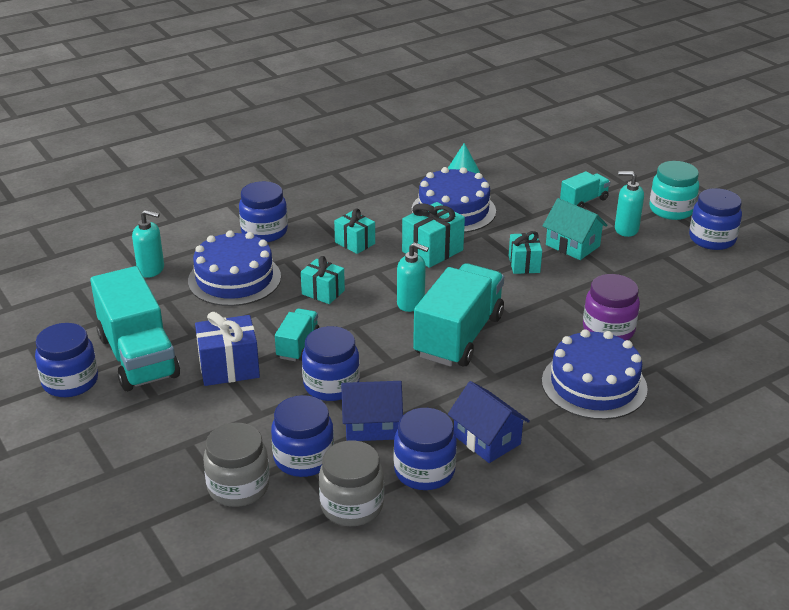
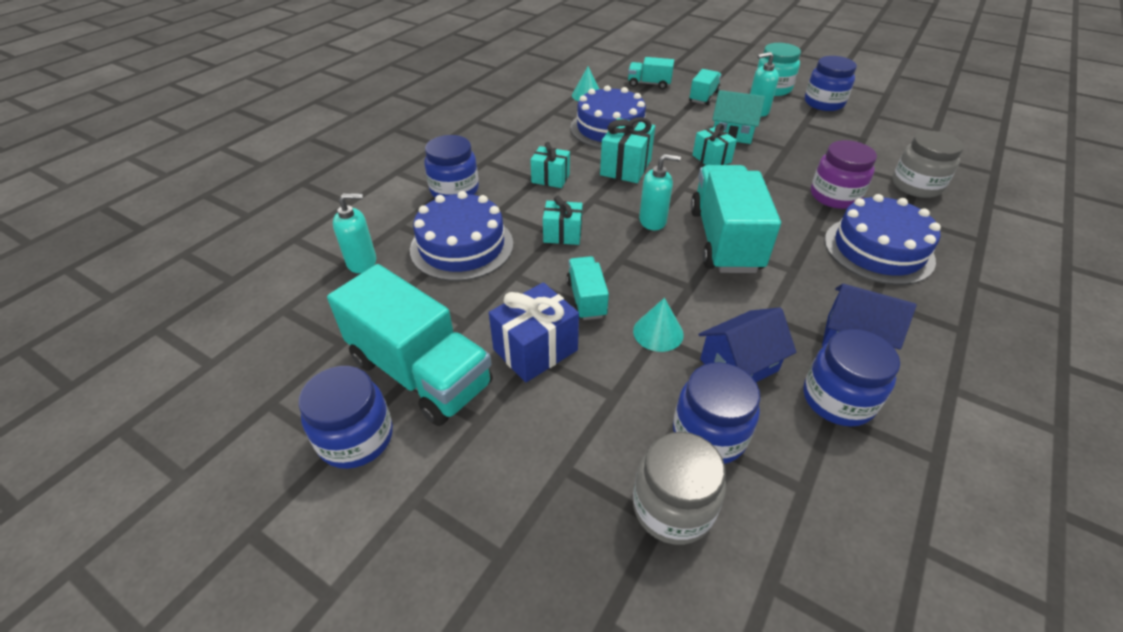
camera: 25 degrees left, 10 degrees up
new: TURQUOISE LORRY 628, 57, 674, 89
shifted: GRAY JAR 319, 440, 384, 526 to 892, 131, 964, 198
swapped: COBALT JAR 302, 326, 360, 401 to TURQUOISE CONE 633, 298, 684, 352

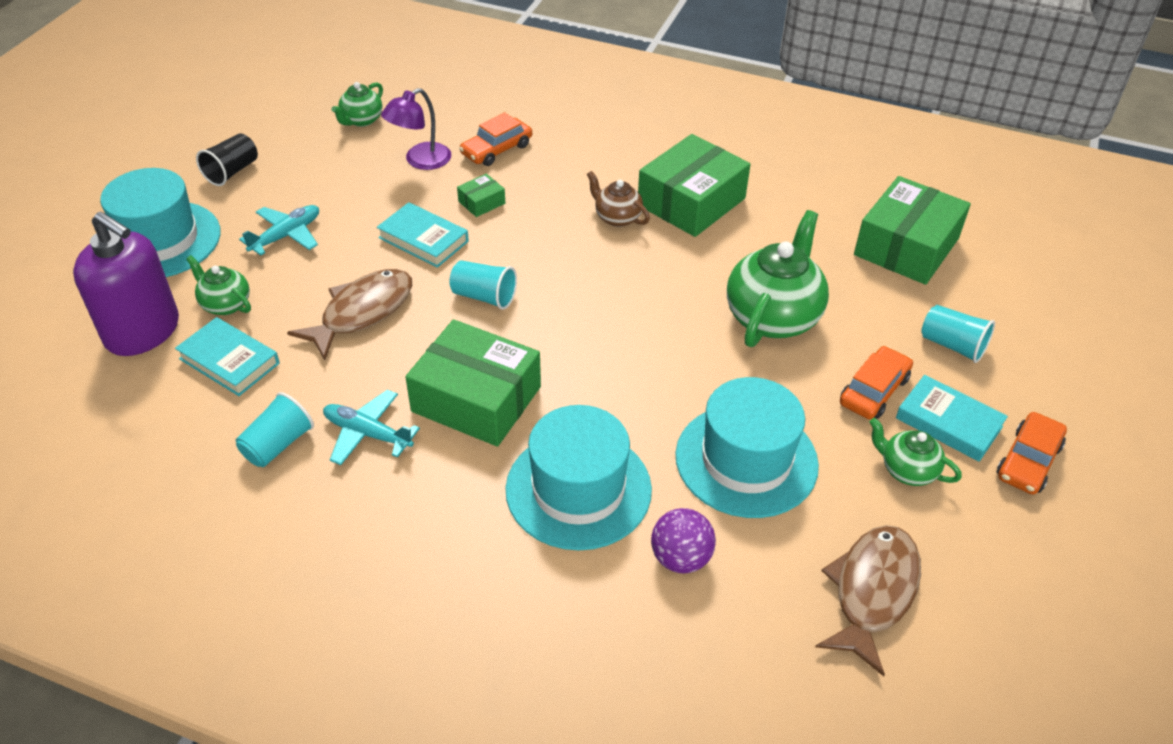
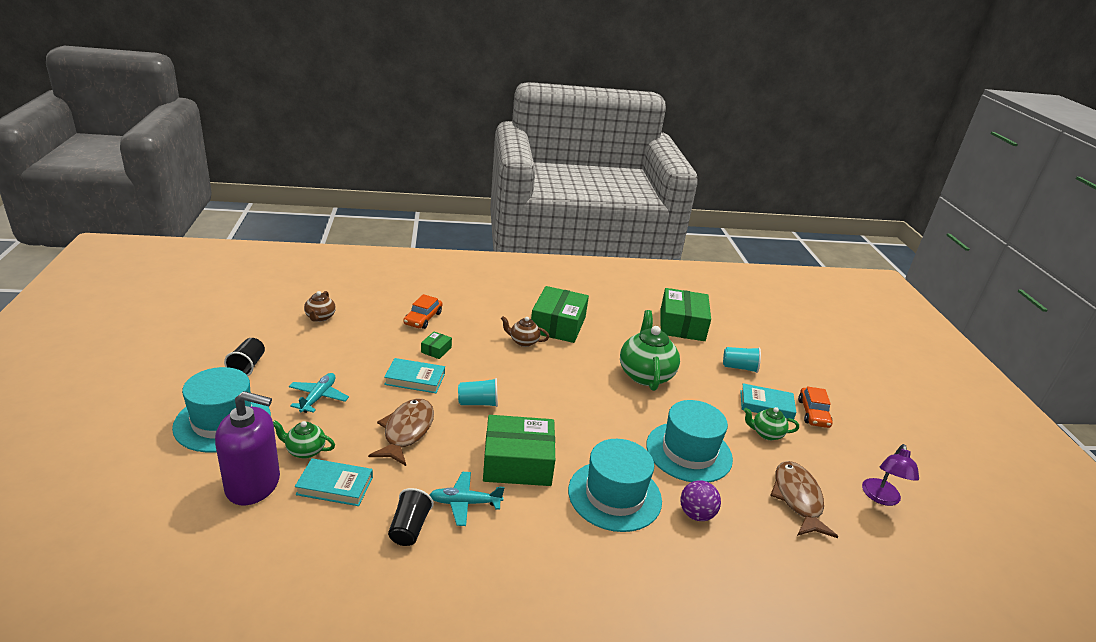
camera: 30 degrees left, 15 degrees down
gone: ORANGE AUTOMOBILE 840, 346, 913, 419
shifted: VIOLET READING LAMP 381, 88, 451, 170 to 862, 444, 919, 506
repainted: TURQUOISE TUMBLER 236, 392, 314, 467 to BLACK TUMBLER 388, 488, 433, 546; LEAF-GREEN TEAPOT 332, 82, 383, 127 to RUSSET TEAPOT 304, 291, 336, 322

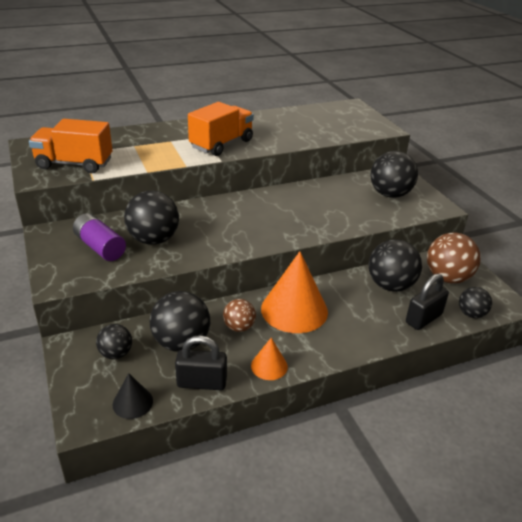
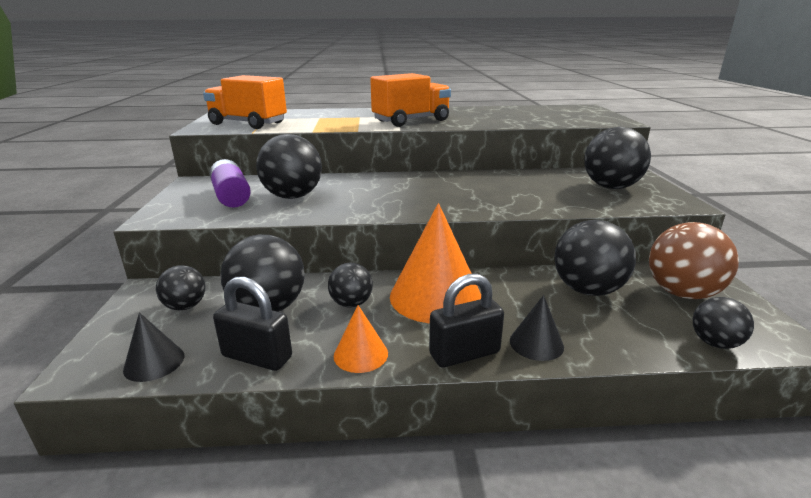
camera: 20 degrees right, 10 degrees down
new: BLACK CONE 510, 295, 564, 361
shifted: BLACK SMALL LOCK 406, 274, 449, 330 to 429, 274, 504, 368
repainted: RUSSET BALL 223, 299, 256, 332 to BLACK BALL 328, 263, 373, 308

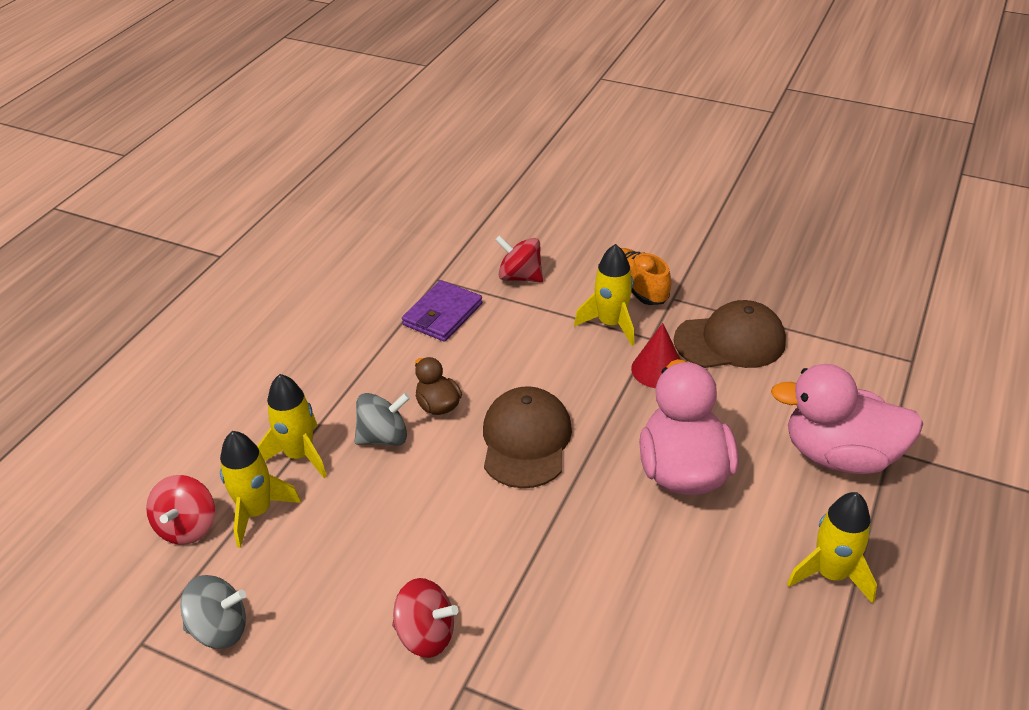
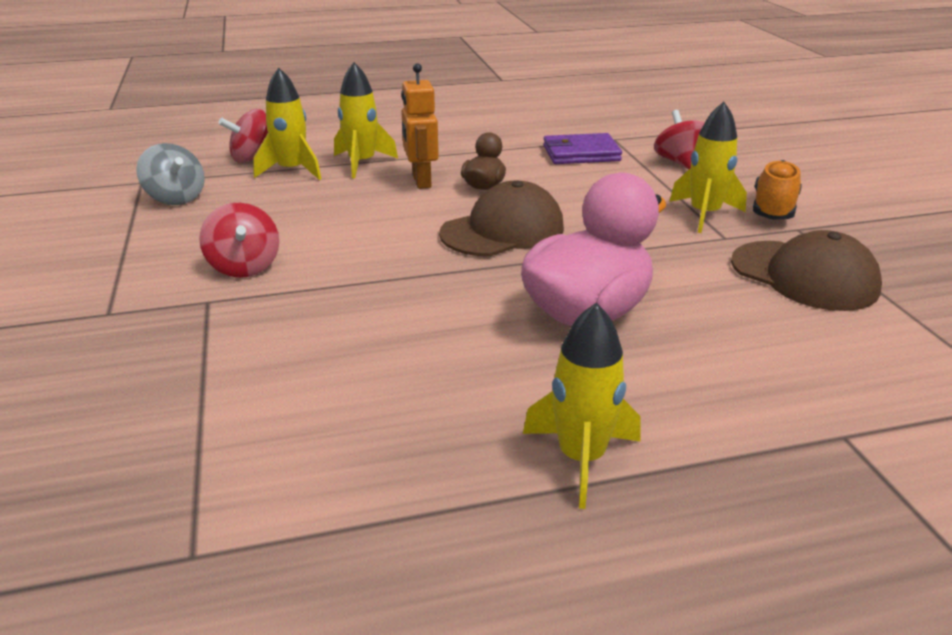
camera: 50 degrees right, 10 degrees down
gone: CRIMSON CONE 631, 323, 681, 388; PINK DUCK 771, 364, 923, 474
swapped: GRAY SPINNING TOP 355, 393, 410, 446 to ORANGE ROBOT 401, 63, 439, 189

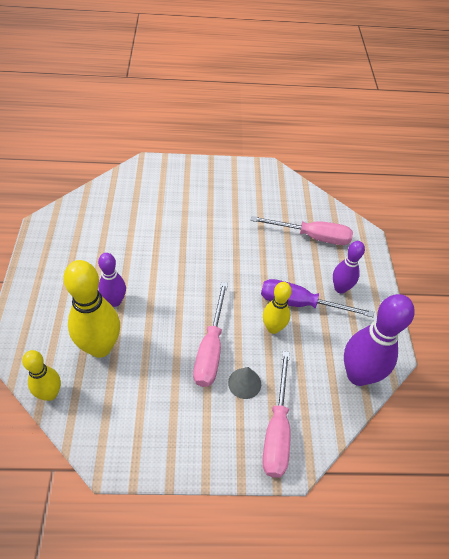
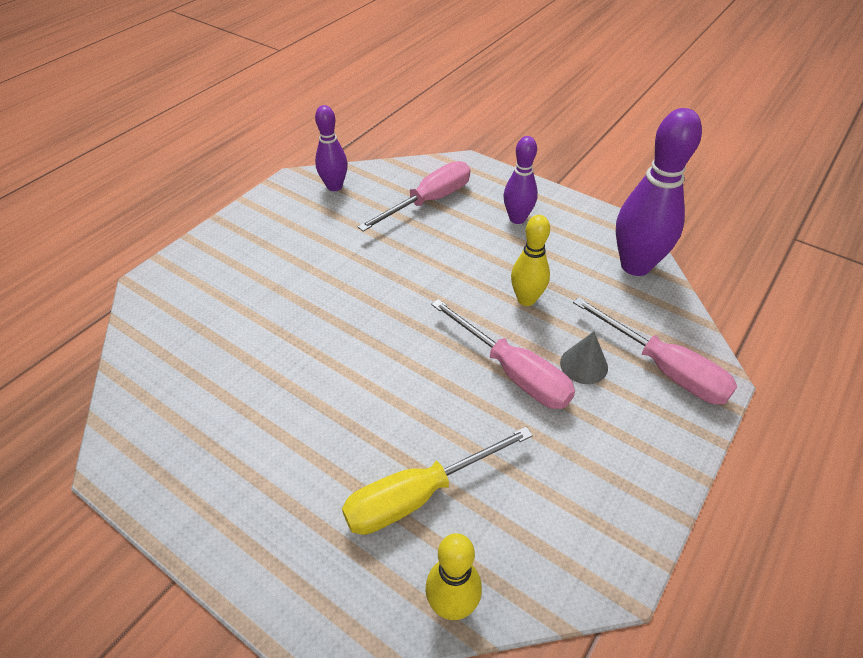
camera: 50 degrees left, 5 degrees down
gone: VIOLET HAND SCREWDRIVER 261, 279, 374, 317
shifted: VIOLET TENPIN 98, 253, 126, 307 to 315, 105, 348, 191
swapped: BRIGHT YELLOW TENPIN 63, 260, 120, 358 to BRIGHT YELLOW HAND SCREWDRIVER 342, 427, 533, 535

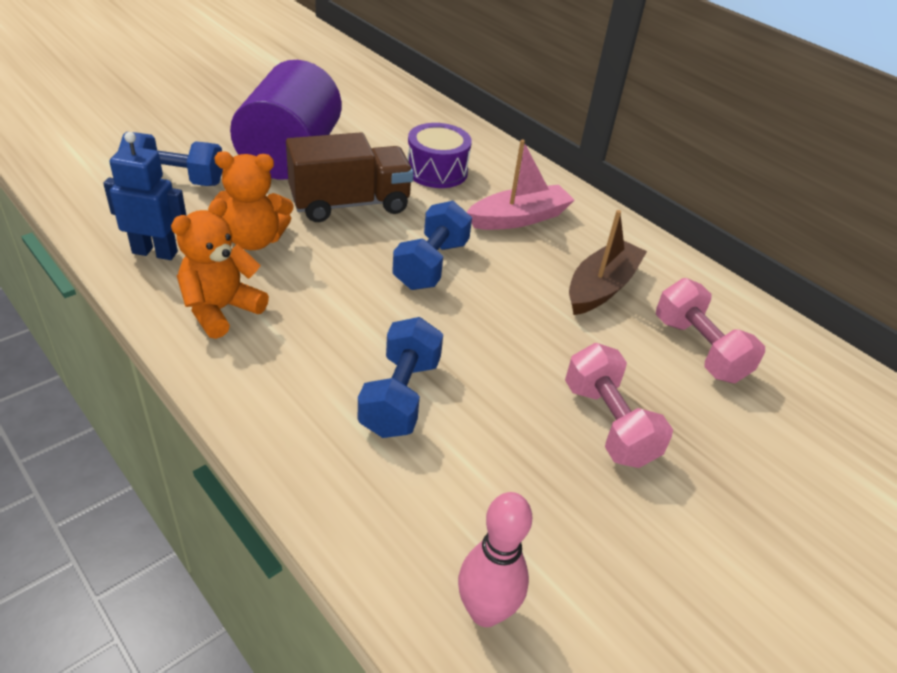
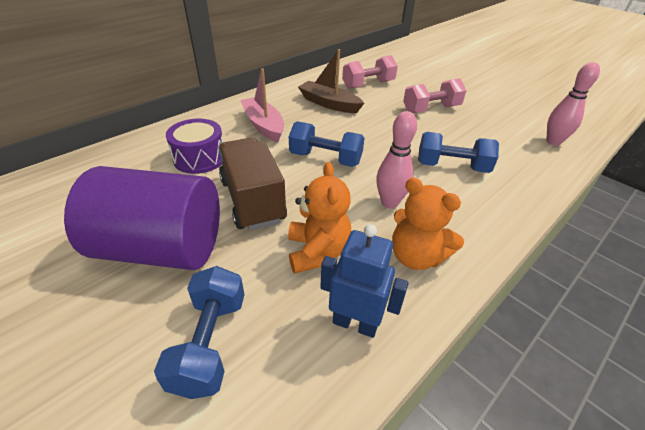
camera: 90 degrees left, 0 degrees up
new: PINK TENPIN 376, 111, 417, 208
rotated: COBALT ROBOT 103, 132, 186, 260 = 320, 224, 408, 338 105 degrees clockwise

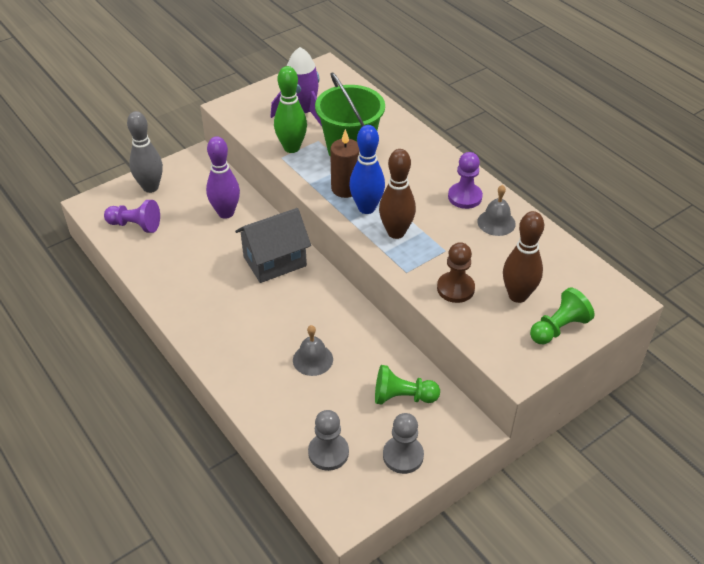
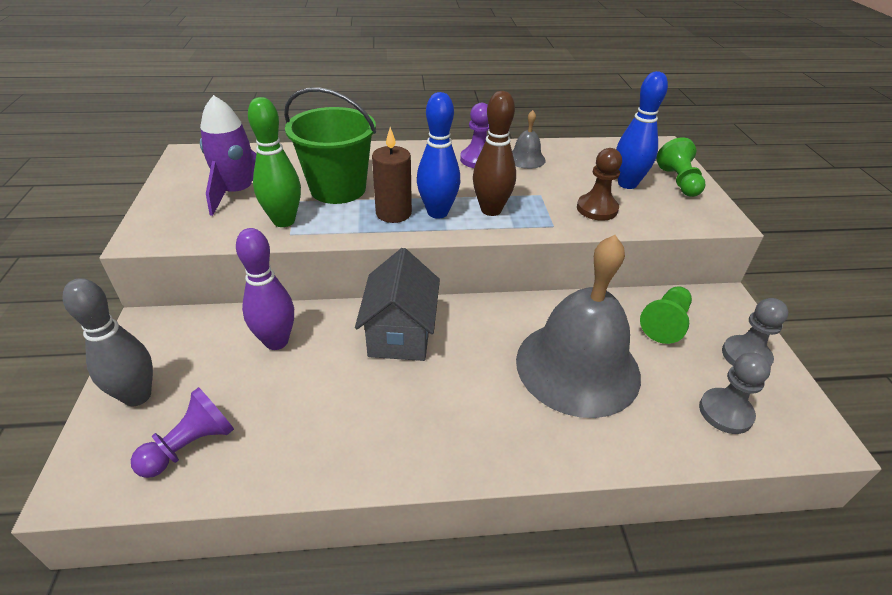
camera: 60 degrees left, 5 degrees down
repainted: RUSSET TENPIN 503, 211, 544, 303 to COBALT TENPIN 616, 71, 668, 189
scaled: GRAY BELL 293, 325, 333, 376 = 516, 235, 641, 418 x2.40

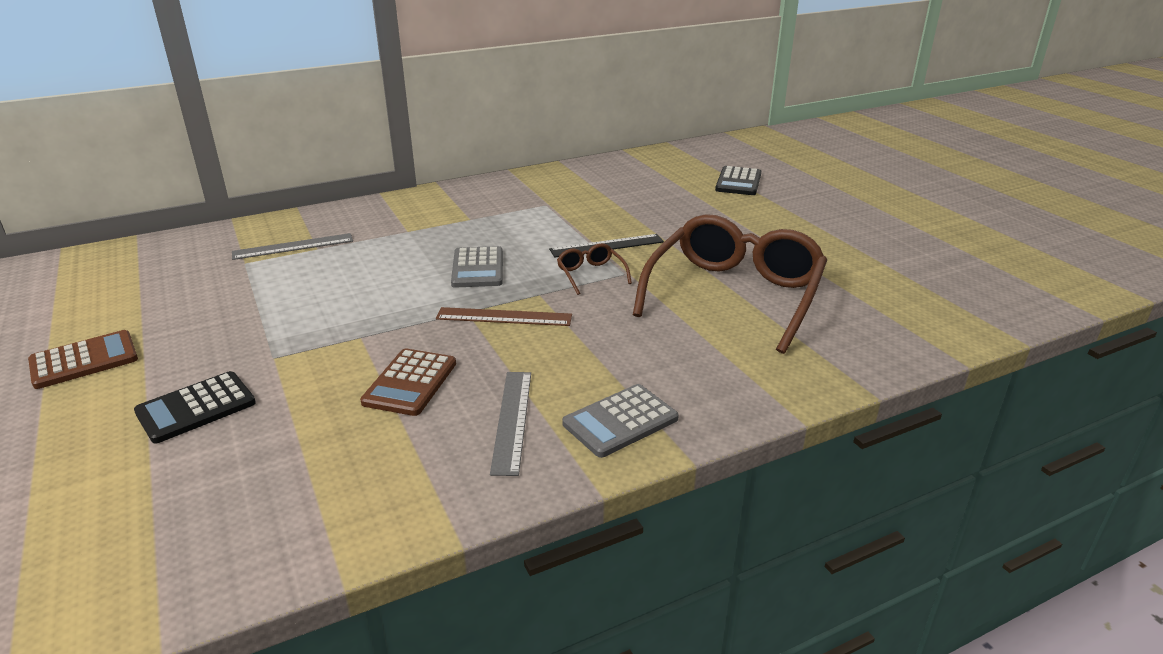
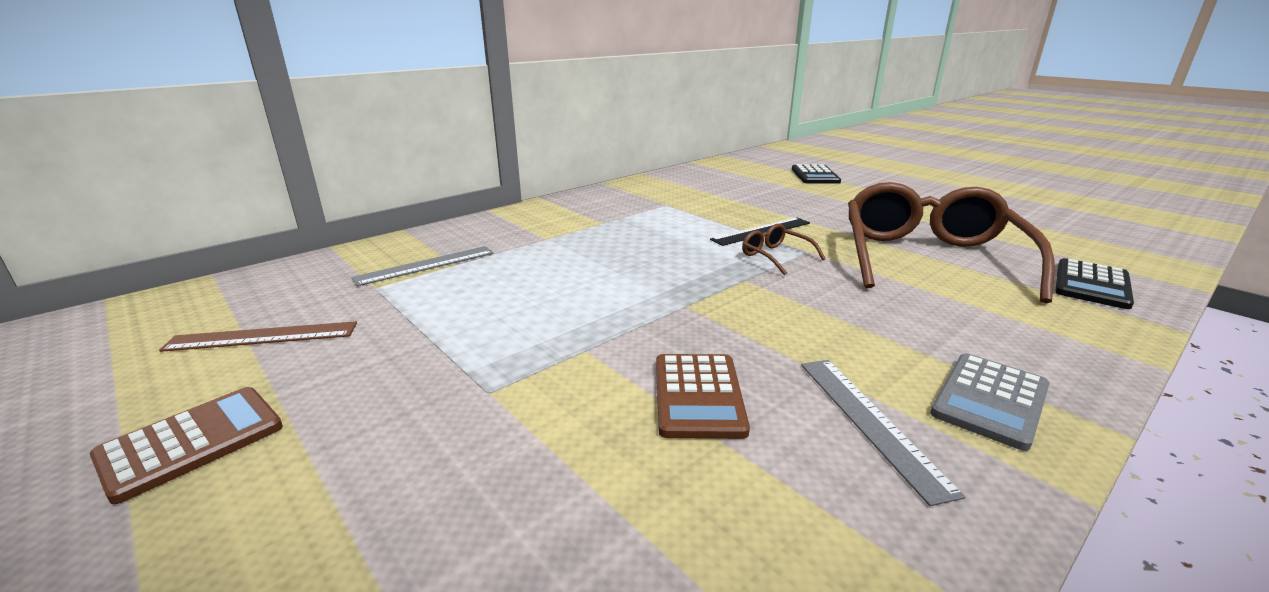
camera: 15 degrees left, 5 degrees down
gone: GRAY CALCULATOR 451, 246, 503, 287
shifted: BLACK CALCULATOR 134, 371, 256, 443 to 1055, 258, 1134, 309; RUSSET STRAIGHTEDGE 436, 307, 572, 326 to 159, 321, 357, 352

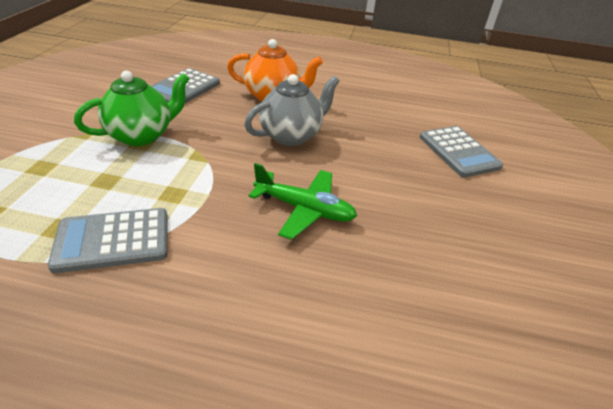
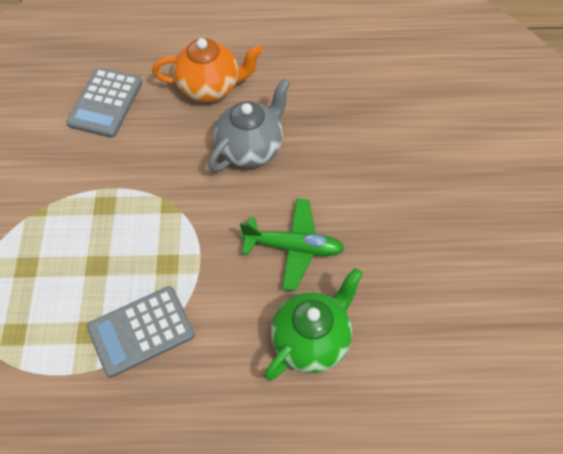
camera: 10 degrees left, 20 degrees up
gone: GRAY CALCULATOR 420, 126, 503, 177
shifted: LEAF-GREEN TEAPOT 74, 71, 189, 146 to 264, 268, 363, 381

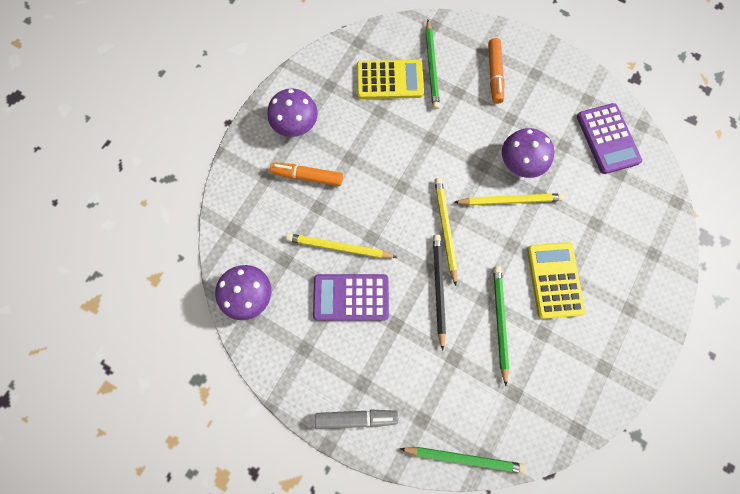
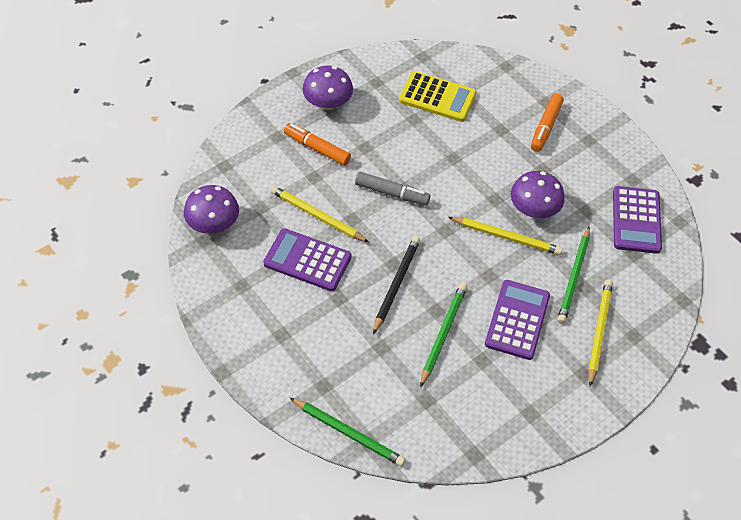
camera: 20 degrees right, 20 degrees down
shifted: GRAY MARKER 315, 410, 398, 429 to 355, 172, 430, 205; LEAF-GREEN WOODEN PENCIL 426, 20, 440, 110 to 557, 227, 590, 324; BRIGHT YELLOW WOODEN PENCIL 435, 178, 457, 286 to 588, 280, 613, 386
repainted: BRIGHT YELLOW CALCULATOR 527, 242, 585, 319 to VIOLET CALCULATOR 485, 280, 550, 360

